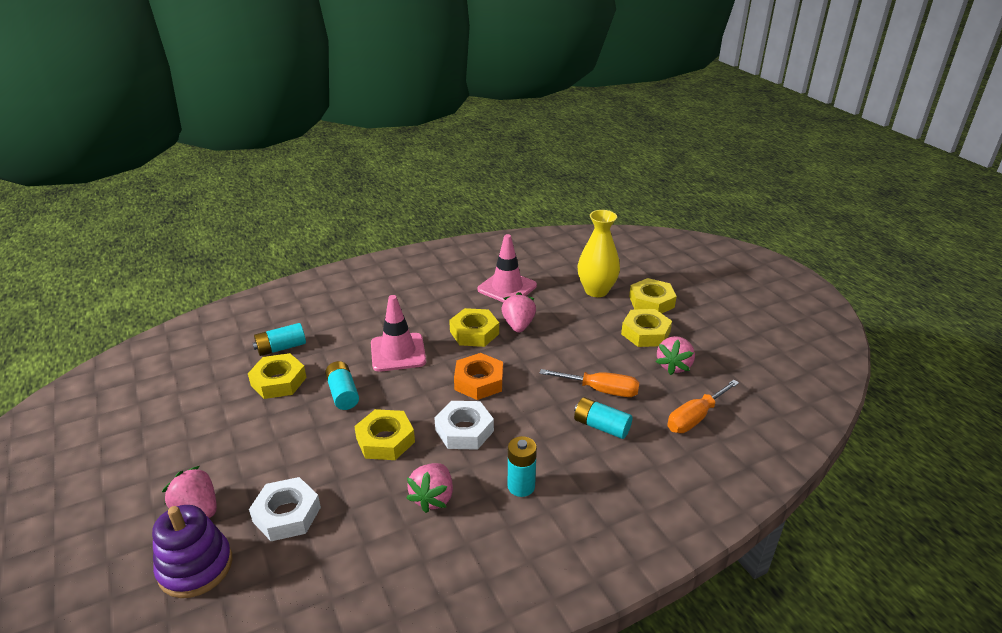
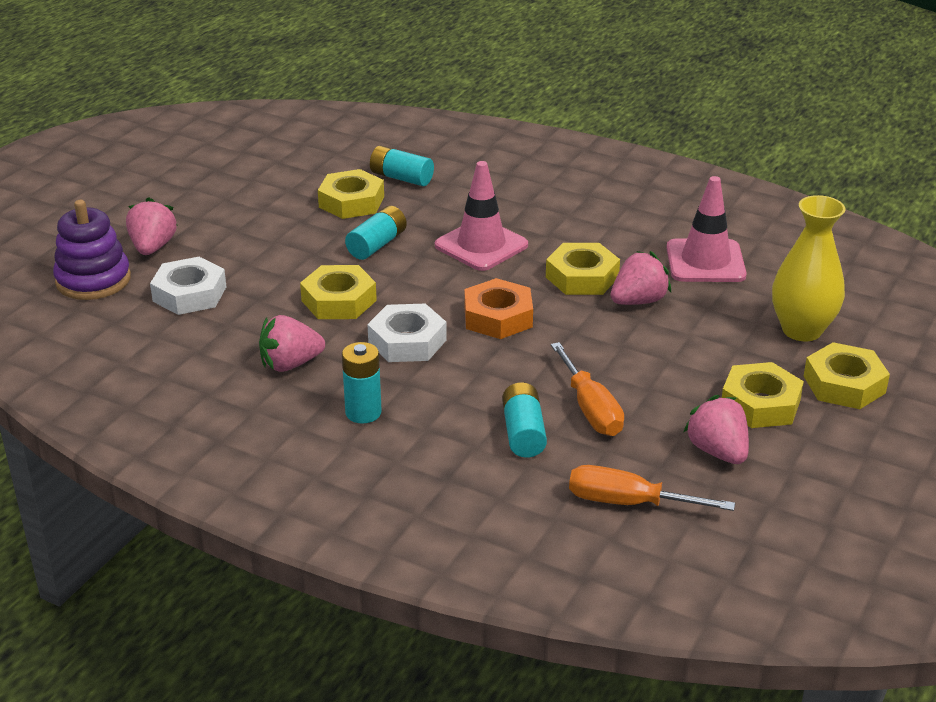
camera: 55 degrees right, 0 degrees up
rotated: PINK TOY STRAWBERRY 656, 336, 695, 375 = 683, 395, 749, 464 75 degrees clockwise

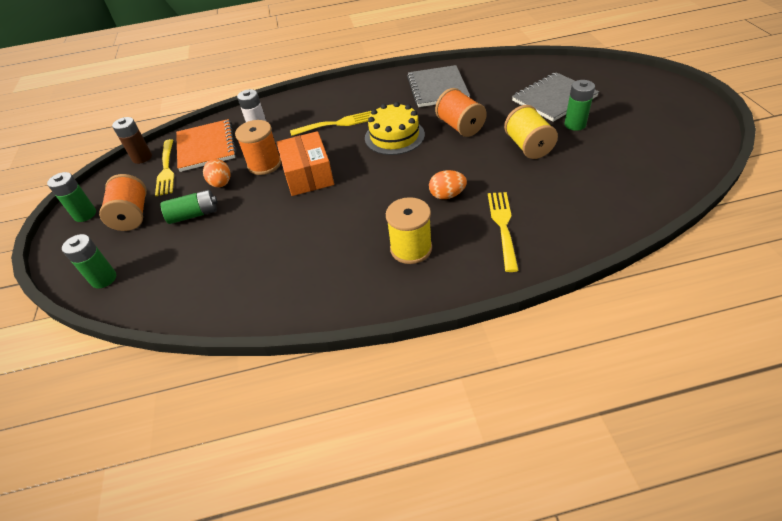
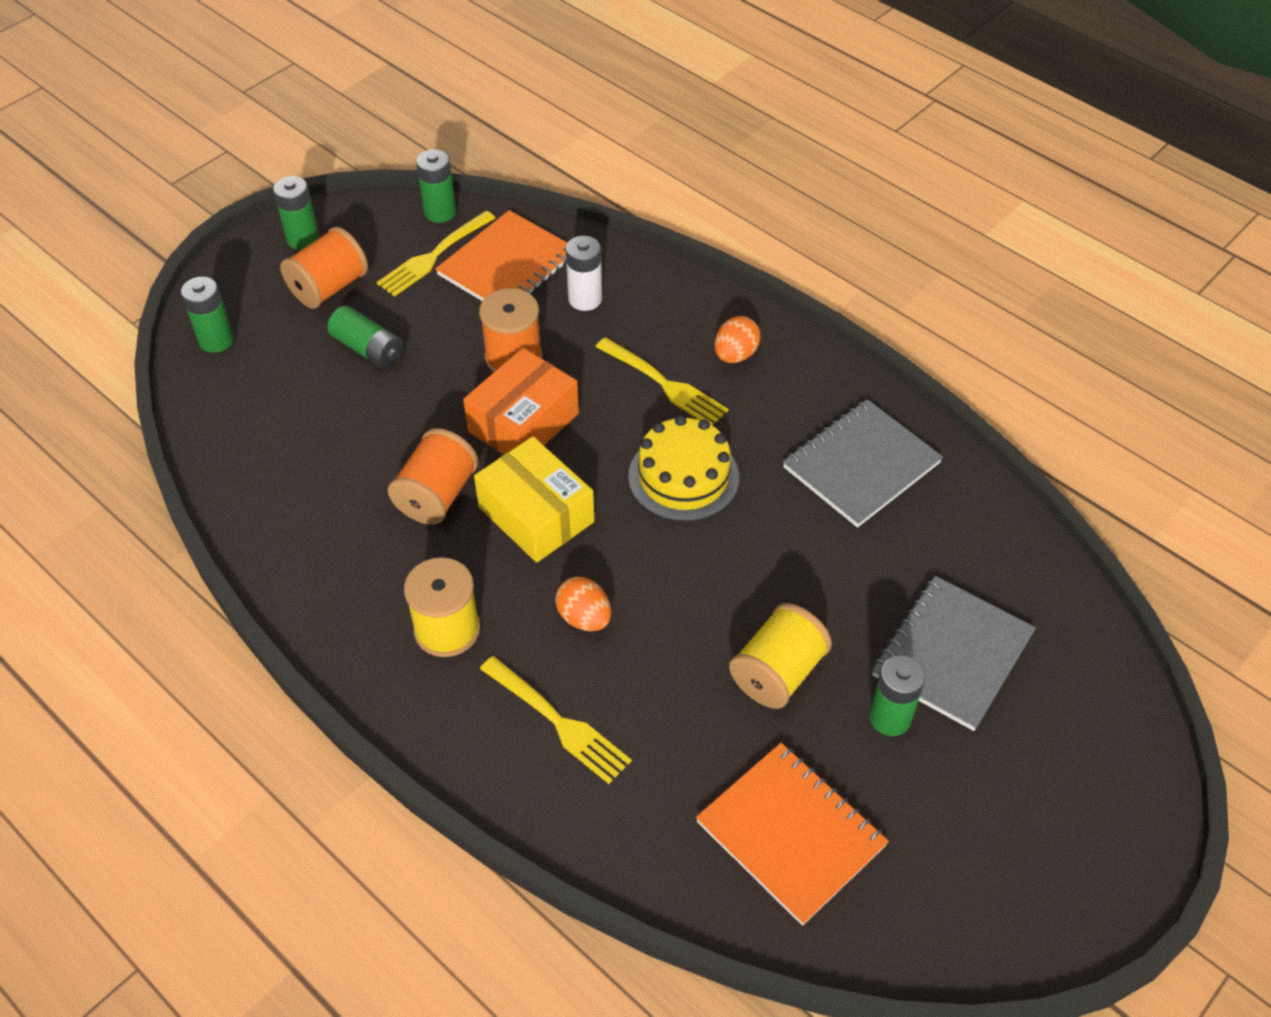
camera: 50 degrees right, 5 degrees up
new: BRIGHT YELLOW BOX 474, 436, 594, 563; ORANGE EXERCISE BOOK 696, 743, 889, 926
shifted: ORANGE EGG 203, 159, 231, 187 to 715, 316, 760, 363; ORANGE BOBBIN 435, 88, 487, 137 to 388, 428, 479, 525
repainted: RUSSET AA BATTERY 112, 117, 152, 164 to LEAF-GREEN AA BATTERY 416, 149, 456, 223
rotated: BRIGHT YELLOW FORK 488, 192, 519, 272 = 480, 656, 632, 784 75 degrees clockwise; GRAY EXERCISE BOOK 512, 72, 599, 122 = 872, 576, 1036, 731 75 degrees counterclockwise

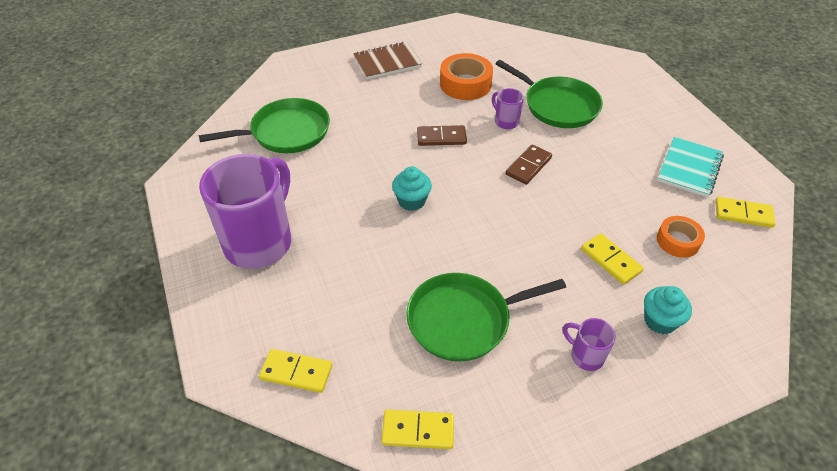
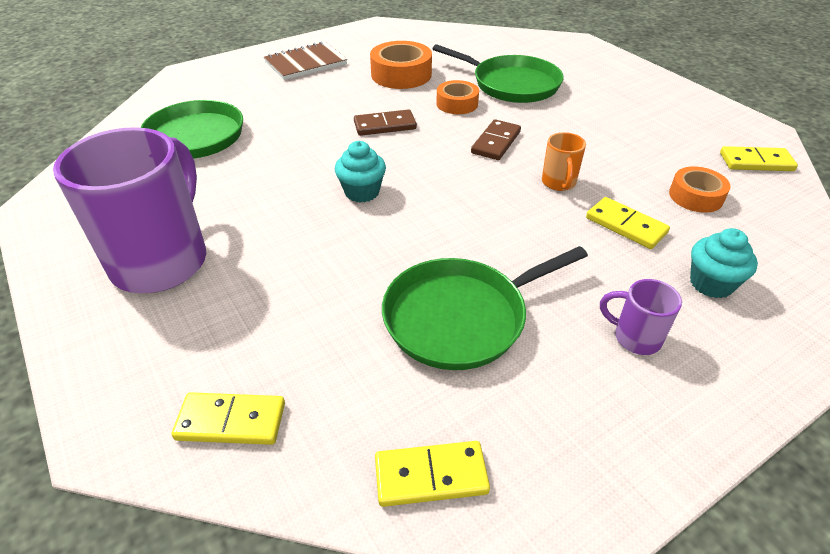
camera: 10 degrees left, 5 degrees down
gone: TURQUOISE EXERCISE BOOK 657, 137, 724, 198
new: ORANGE MUG 542, 132, 586, 191
swapped: VIOLET MUG 492, 88, 524, 129 to ORANGE ROLL OF TAPE 436, 80, 479, 114

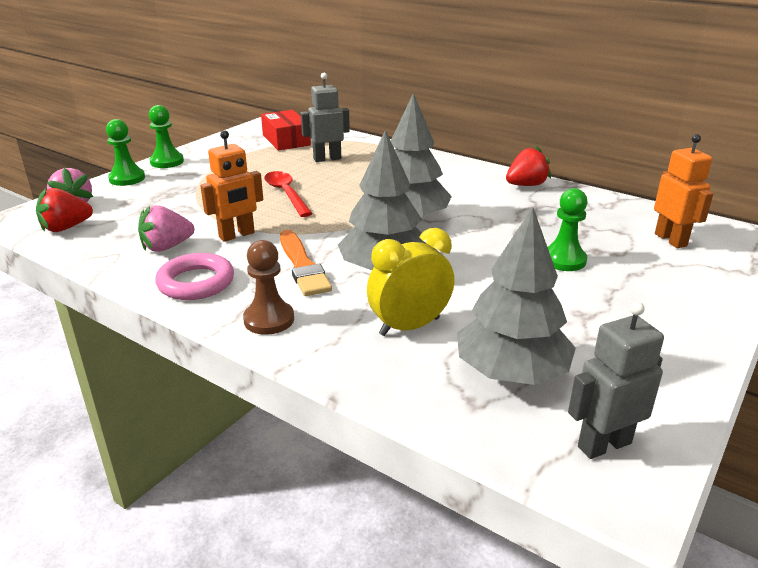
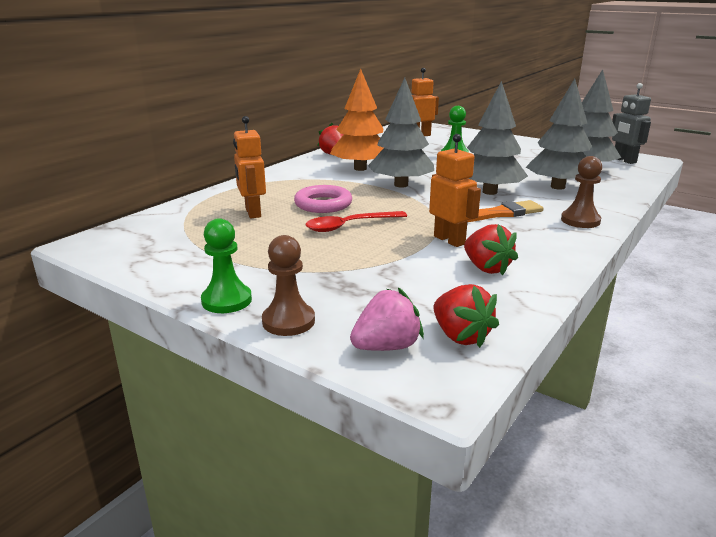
camera: 90 degrees left, 5 degrees down
gone: CRIMSON BOX 261, 110, 311, 151
new: ORANGE FIR TREE 330, 68, 384, 171
shifted: PINK RING 155, 253, 234, 300 to 294, 185, 352, 213
swapped: BRIGHT YELLOW BEDSIDE CLOCK 367, 228, 454, 336 to GRAY FIR TREE 526, 79, 592, 190
repainted: LEAF-GREEN PAWN 106, 119, 145, 186 to RUSSET PAWN 262, 235, 315, 336; PINK TOY STRAWBERRY 138, 205, 194, 252 to CRIMSON TOY STRAWBERRY 464, 224, 518, 276; GRAY ROBOT 301, 73, 350, 162 to ORANGE ROBOT 233, 116, 266, 218

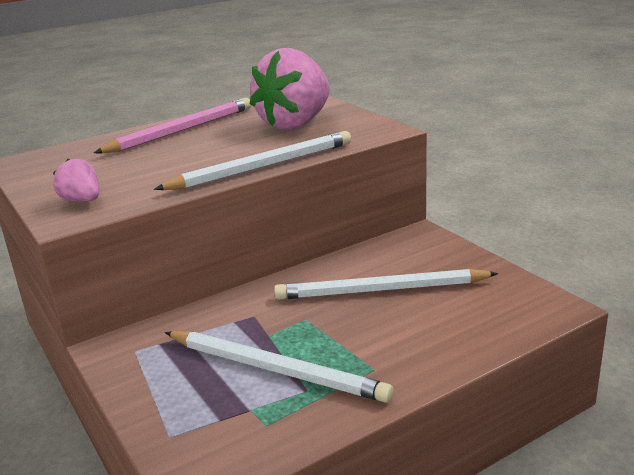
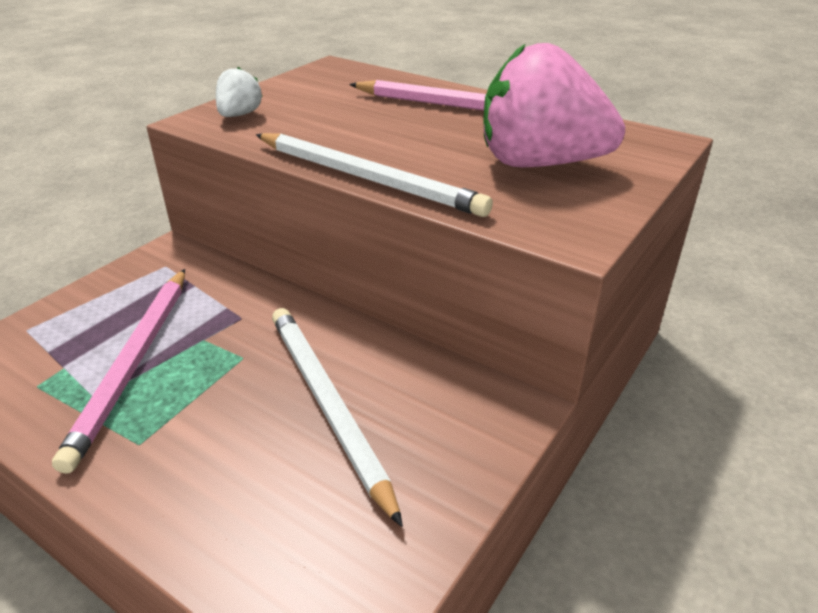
camera: 65 degrees right, 10 degrees up
repainted: PINK TOY STRAWBERRY 53, 159, 99, 202 to PURE WHITE TOY STRAWBERRY 216, 67, 263, 117; PURE WHITE WOODEN PENCIL 165, 331, 394, 403 to PINK WOODEN PENCIL 52, 269, 185, 474

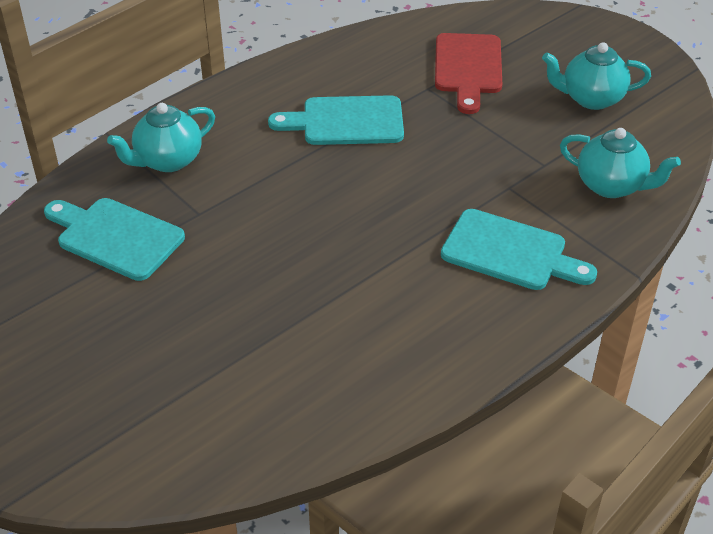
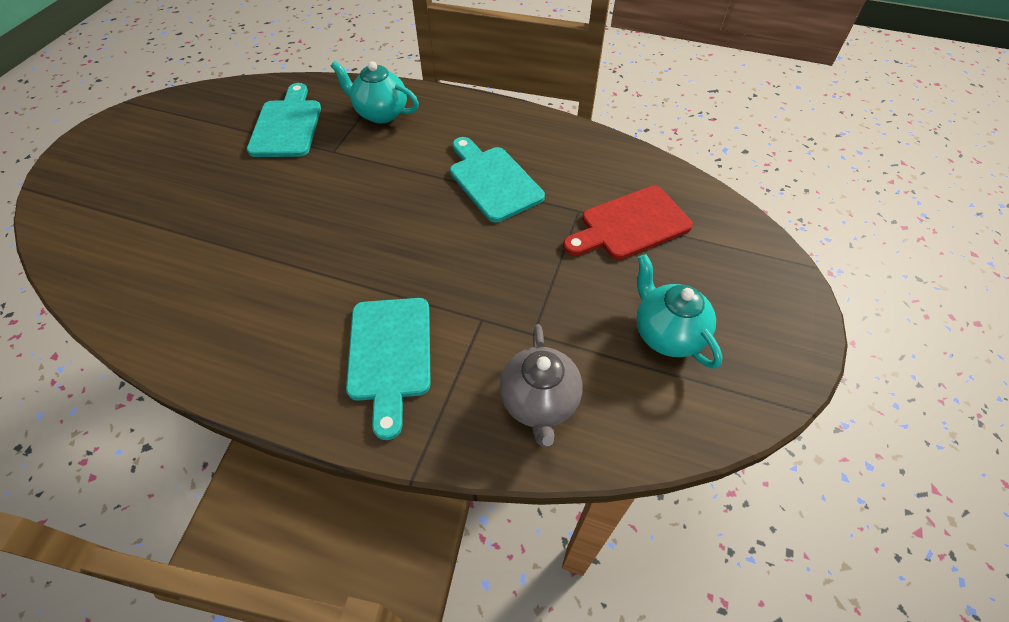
camera: 60 degrees right, 10 degrees up
repainted: TURQUOISE TEAPOT 560, 128, 681, 198 to GRAY TEAPOT 499, 324, 583, 447

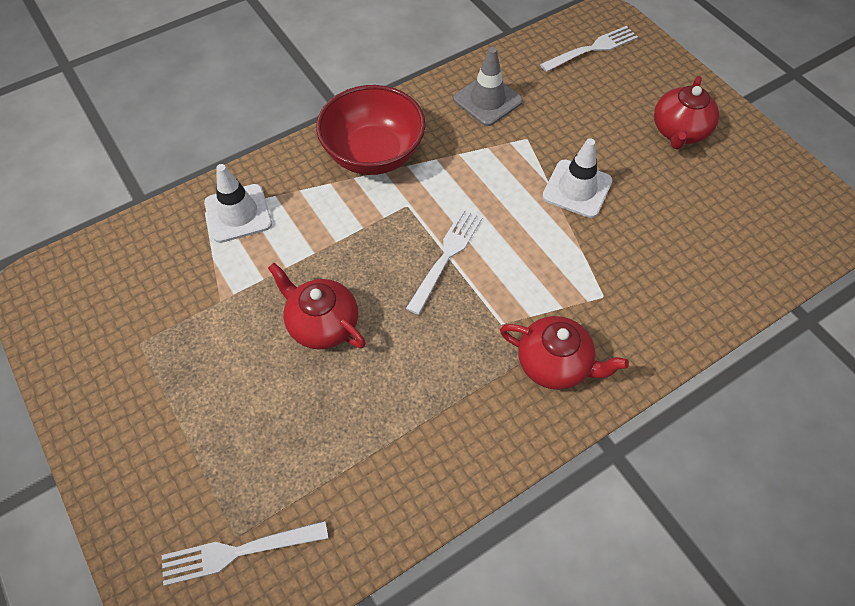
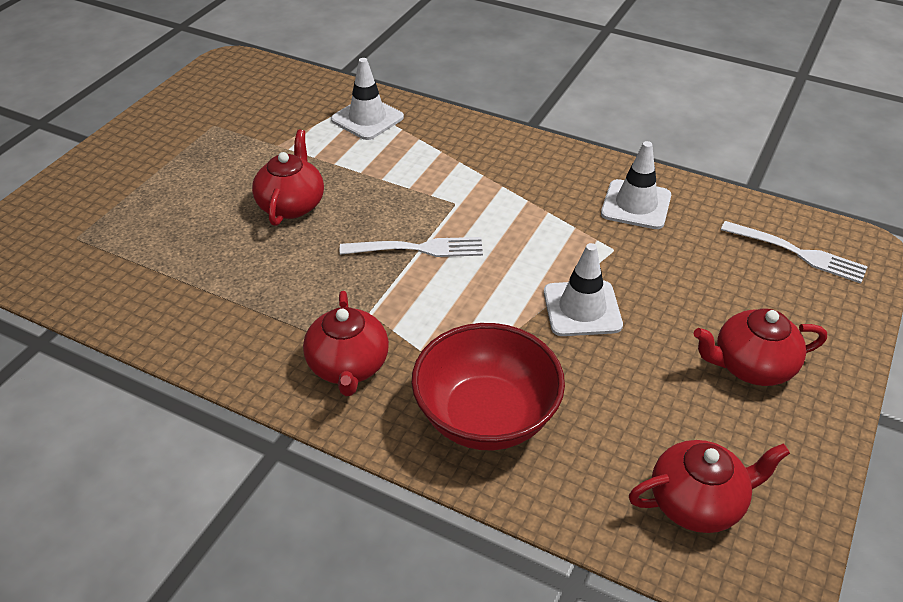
camera: 60 degrees right, 15 degrees down
gone: PURE WHITE FORK 162, 521, 328, 586
new: CRIMSON TEAPOT 629, 440, 790, 533
shifted: CRIMSON BOWL 316, 85, 425, 175 to 411, 323, 565, 450
repainted: GRAY TRAFFIC CONE 453, 47, 523, 126 to PURE WHITE TRAFFIC CONE 601, 141, 671, 229

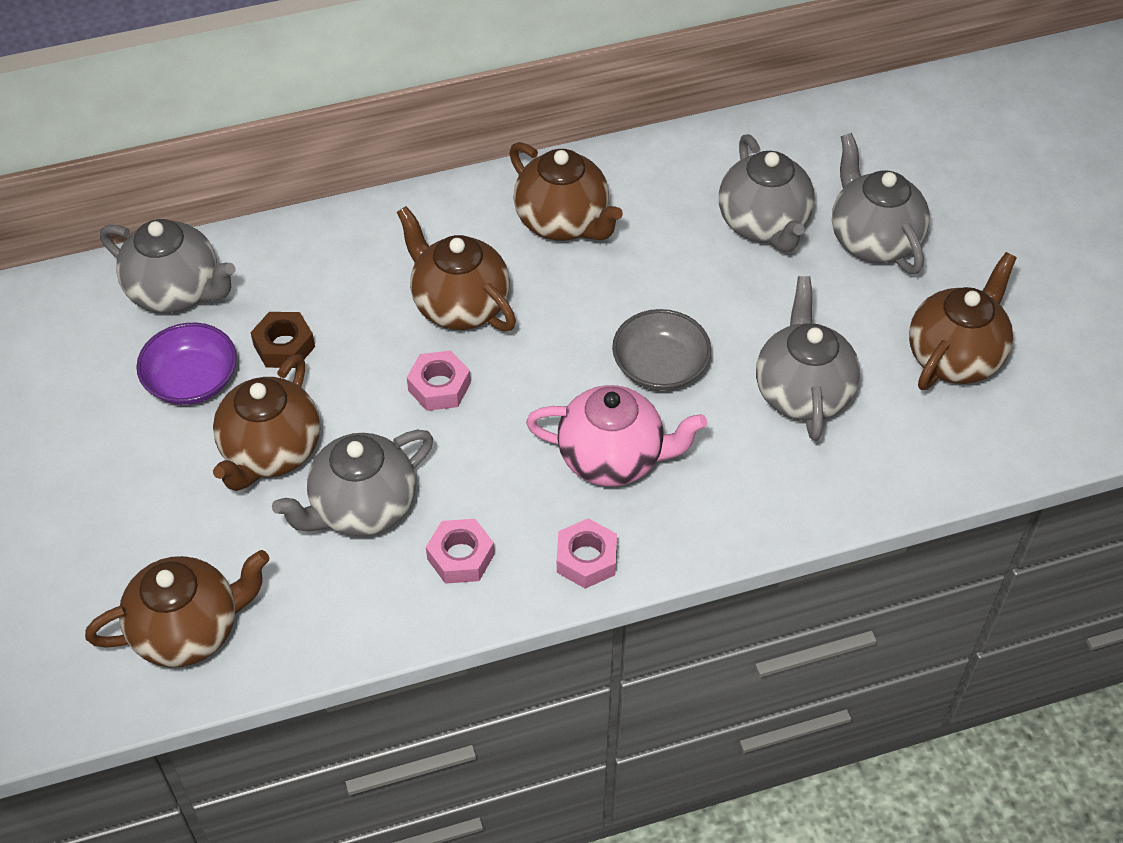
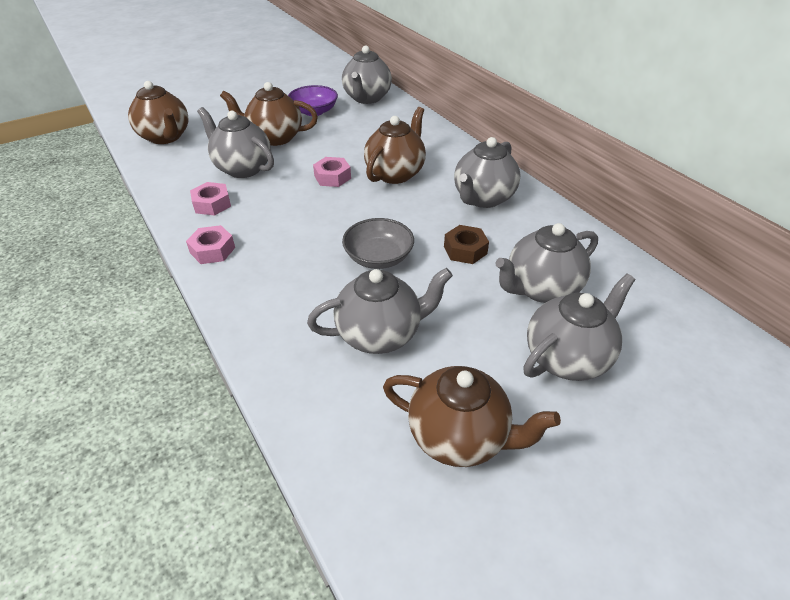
camera: 75 degrees right, 10 degrees down
gone: PINK TEAPOT 526, 385, 707, 486
shifted: RUSSET HEX NUT 250, 312, 315, 368 to 444, 225, 489, 264
repainted: RUSSET TEAPOT 509, 142, 623, 241 to GRAY TEAPOT 454, 137, 520, 208

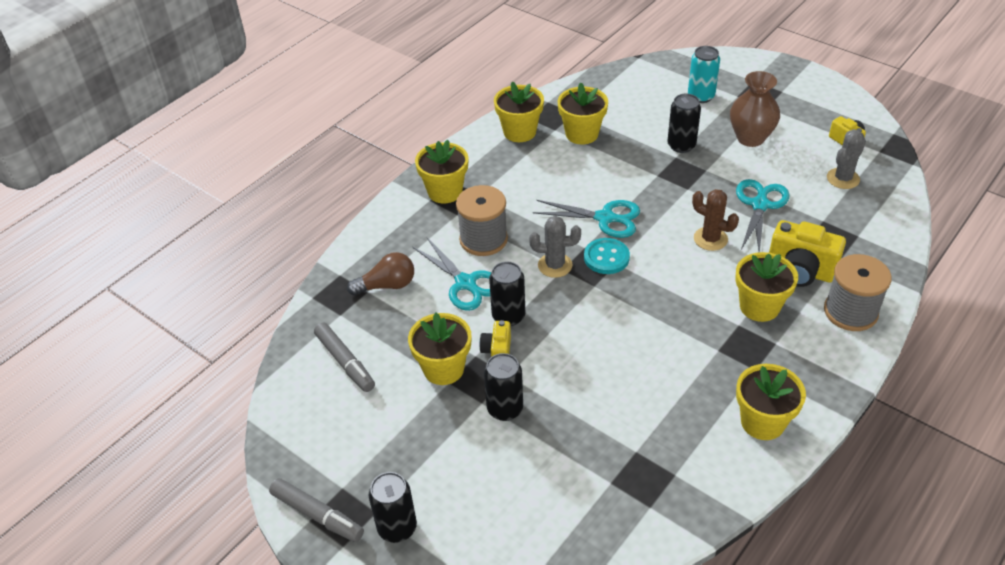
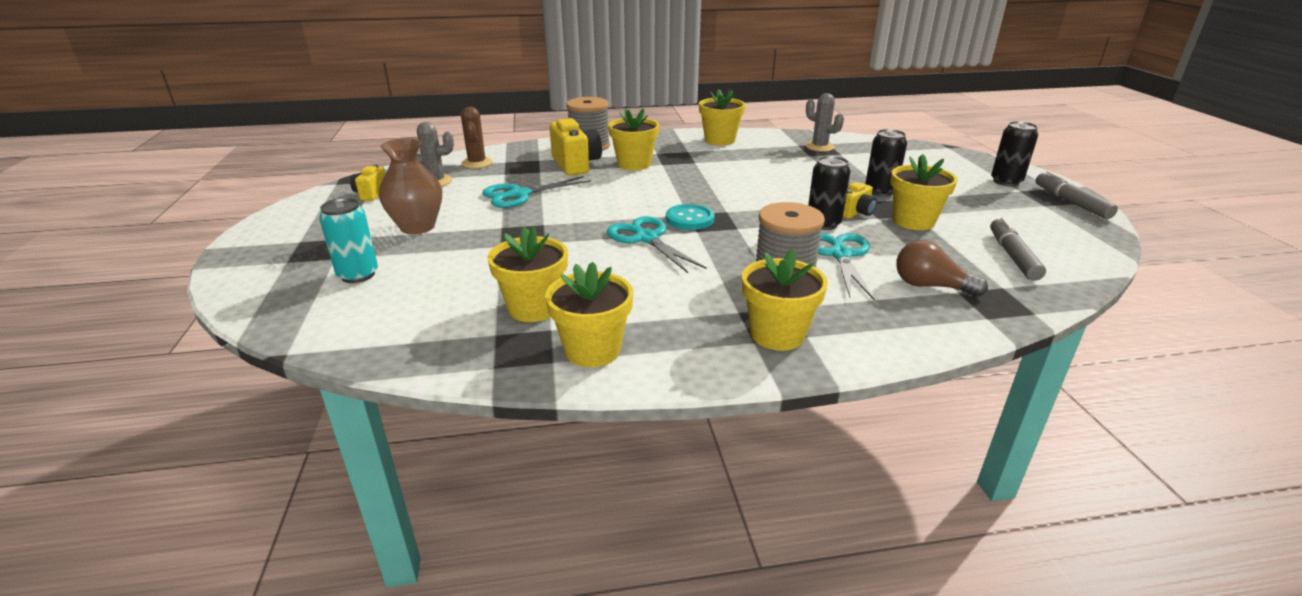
camera: 140 degrees left, 15 degrees down
gone: BLACK TIN 667, 94, 701, 153
shifted: GRAY CACTUS 529, 216, 581, 278 to 806, 93, 844, 152; RUSSET CACTUS 692, 189, 739, 251 to 461, 107, 493, 168

